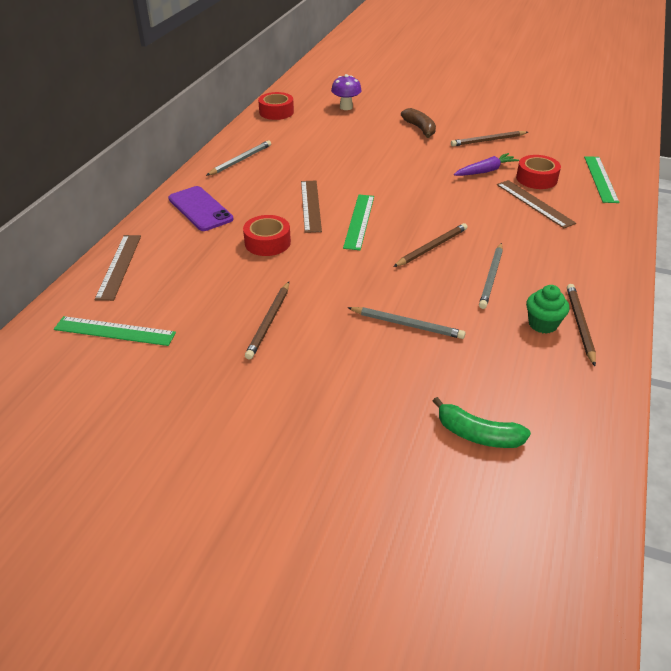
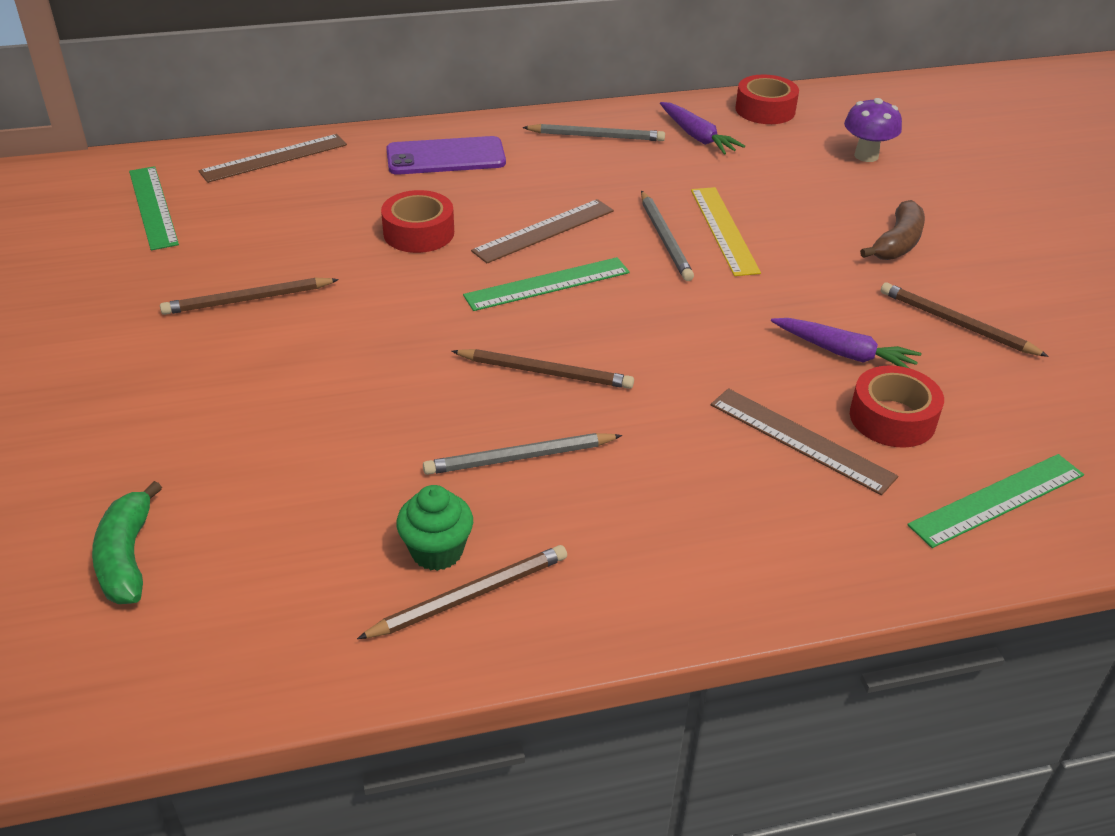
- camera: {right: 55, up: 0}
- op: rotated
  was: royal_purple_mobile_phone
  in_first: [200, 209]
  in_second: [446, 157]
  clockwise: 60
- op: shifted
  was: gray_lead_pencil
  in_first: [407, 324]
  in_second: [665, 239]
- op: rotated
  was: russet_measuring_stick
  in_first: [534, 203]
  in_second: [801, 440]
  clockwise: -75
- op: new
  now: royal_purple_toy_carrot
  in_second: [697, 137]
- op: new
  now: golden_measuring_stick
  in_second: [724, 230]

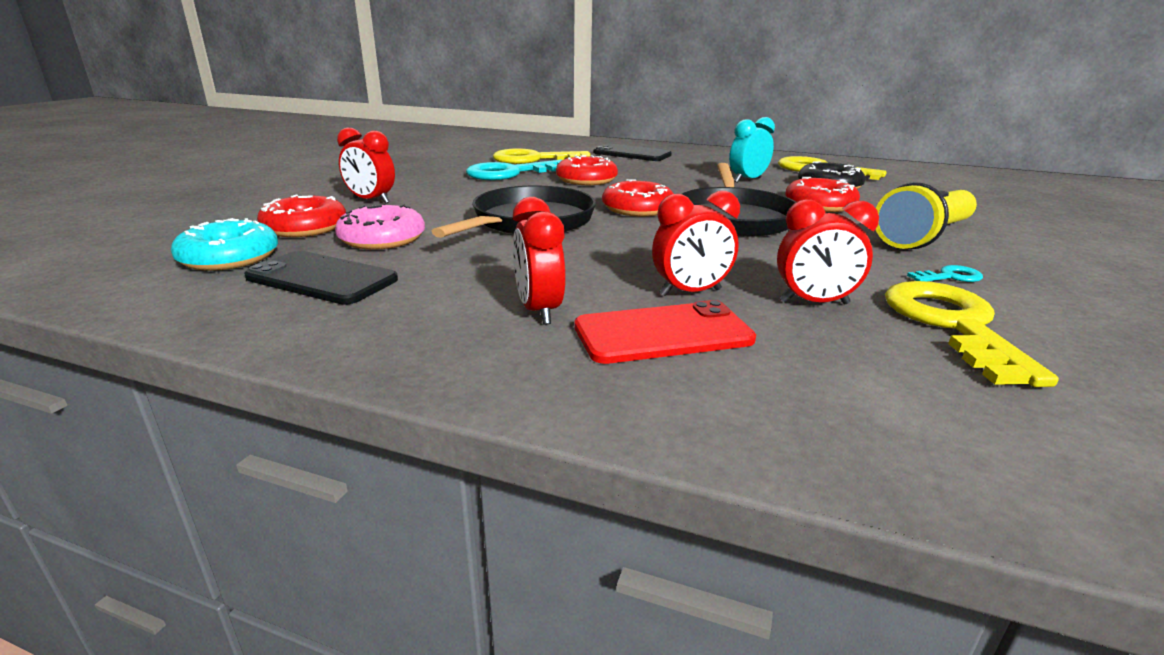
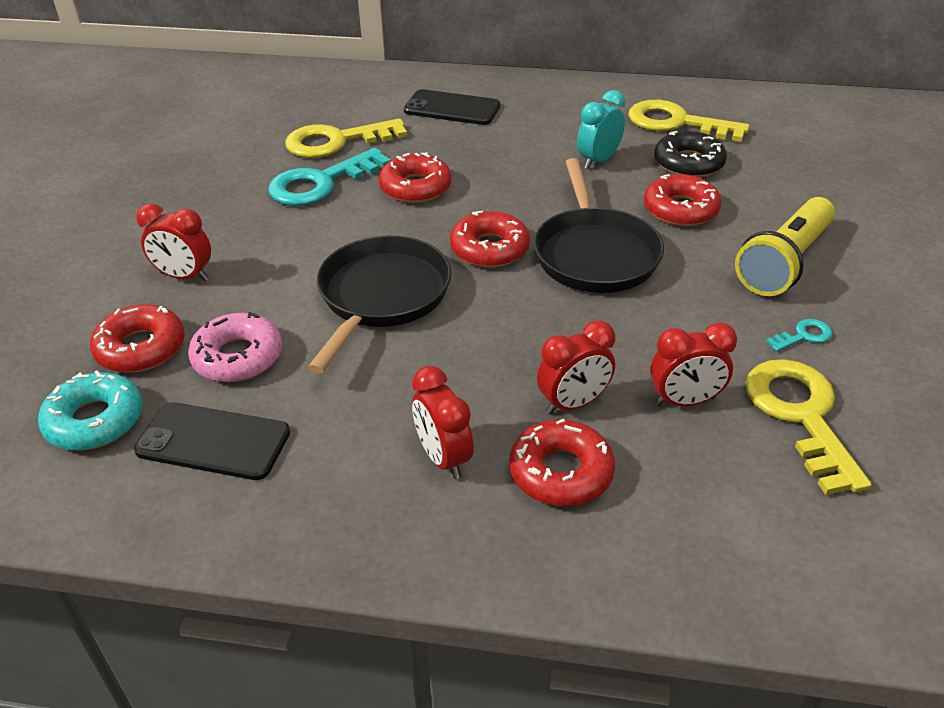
- camera: {right: -10, up: 15}
- op: swapped
  was: red_mobile_phone
  now: red_donut
  in_first: [663, 333]
  in_second: [561, 472]

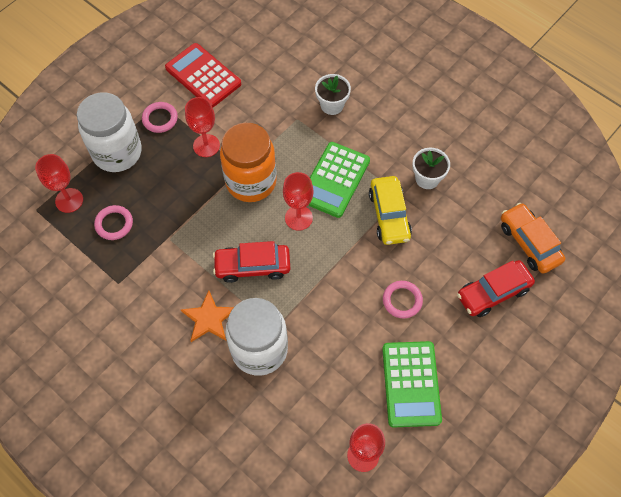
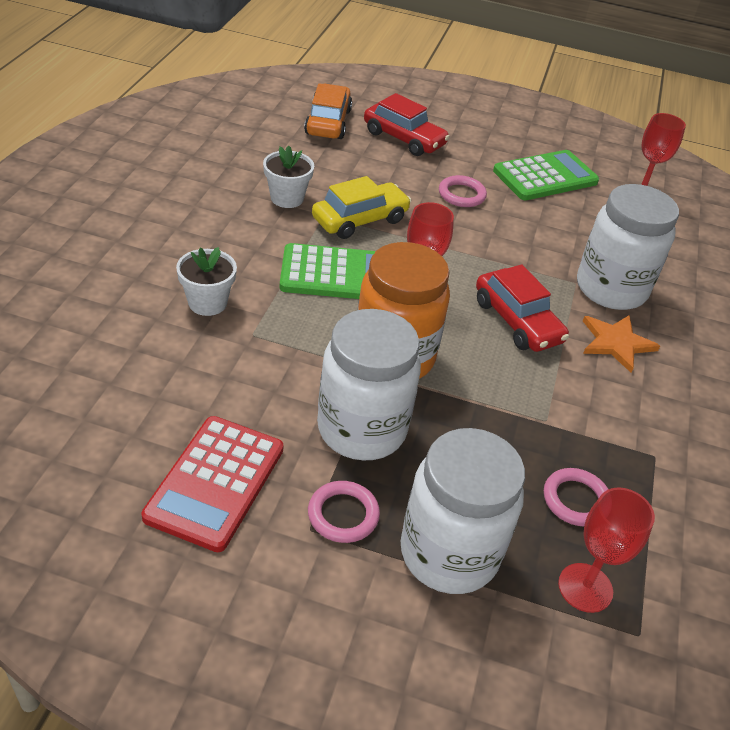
- camera: {right: -120, up: -20}
- op: swapped
  was: red_wine_glass
  now: white_jar
  in_first: [206, 145]
  in_second: [361, 429]
- op: rotated
  was: bright_orange_automobile
  in_first: [529, 243]
  in_second: [328, 122]
  clockwise: 150

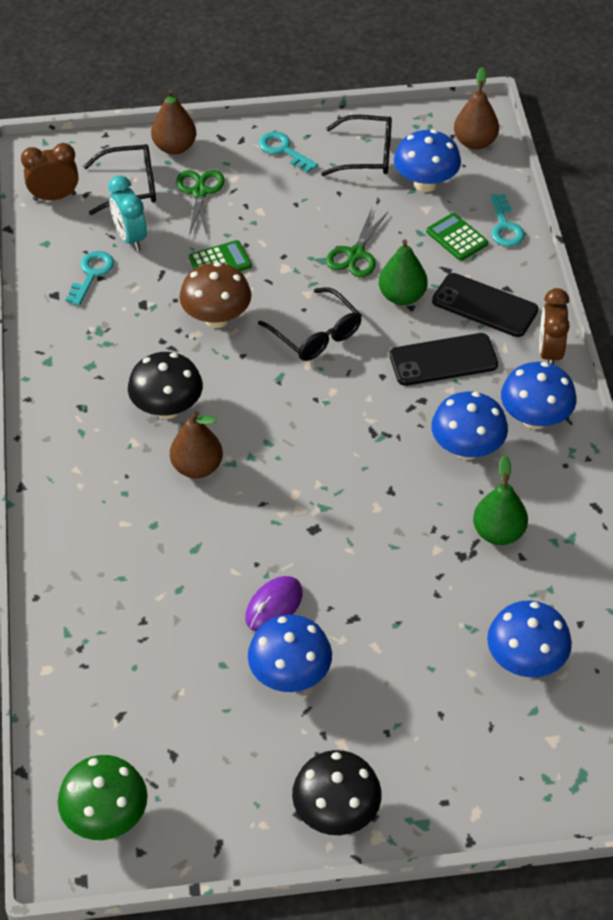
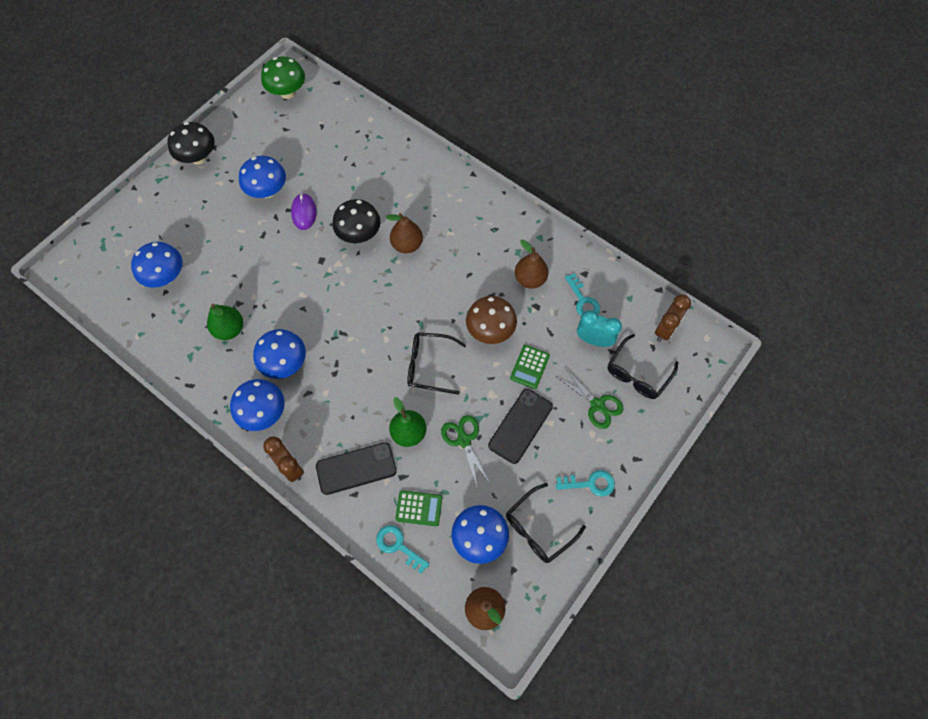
- camera: {right: 135, up: 15}
- op: shifted
  was: black_toadstool
  in_first: [167, 408]
  in_second: [359, 234]
- op: shifted
  was: russet_pear
  in_first: [175, 147]
  in_second: [530, 279]
- op: shifted
  was: black_mobile_phone
  in_first: [443, 360]
  in_second: [520, 426]

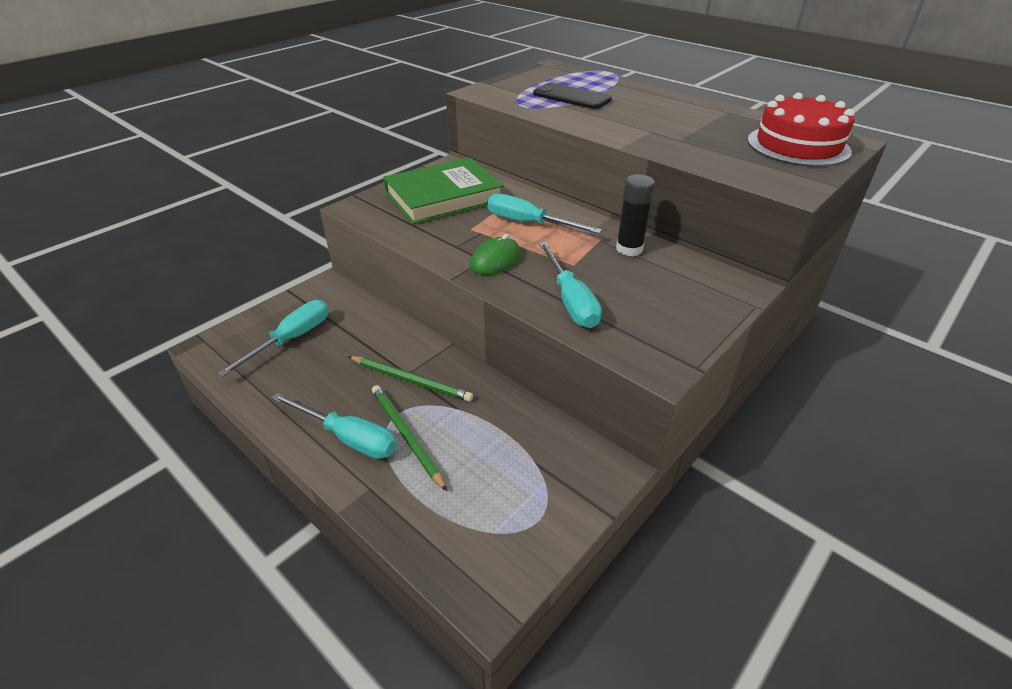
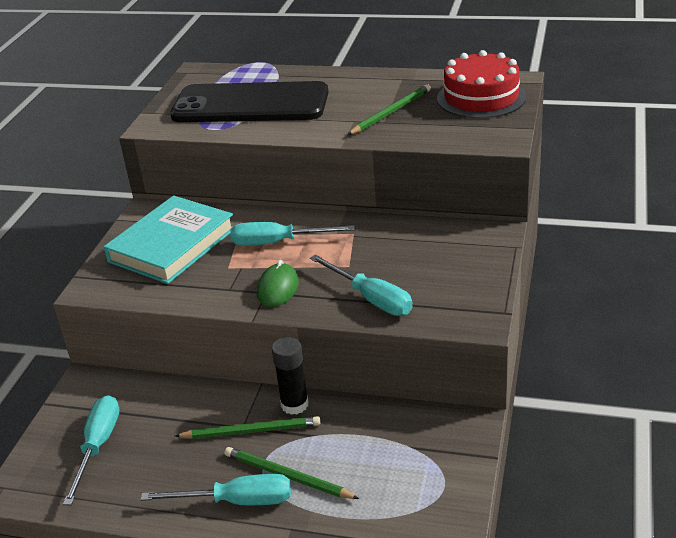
- camera: {right: -25, up: -5}
- op: repainted
  was: leaf-green_hardback
  now: aqua_hardback
  in_first: [443, 197]
  in_second: [172, 245]
- op: scaled
  was: black_mobile_phone
  in_first: [571, 97]
  in_second: [250, 104]
  ratio: 1.93
- op: shifted
  was: black_glue
  in_first: [629, 249]
  in_second: [294, 404]
- op: new
  now: leaf-green_lead_pencil
  in_second: [391, 112]

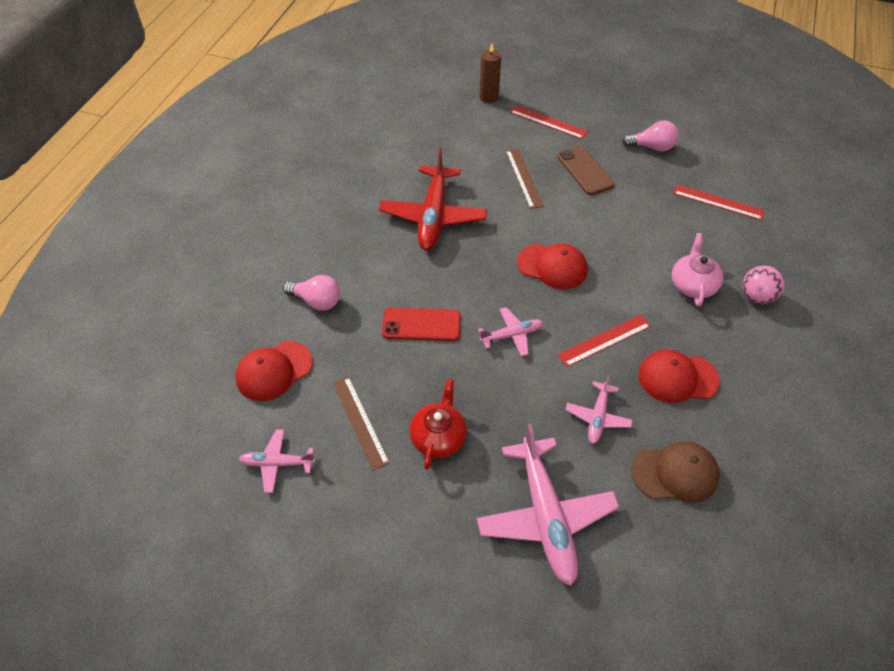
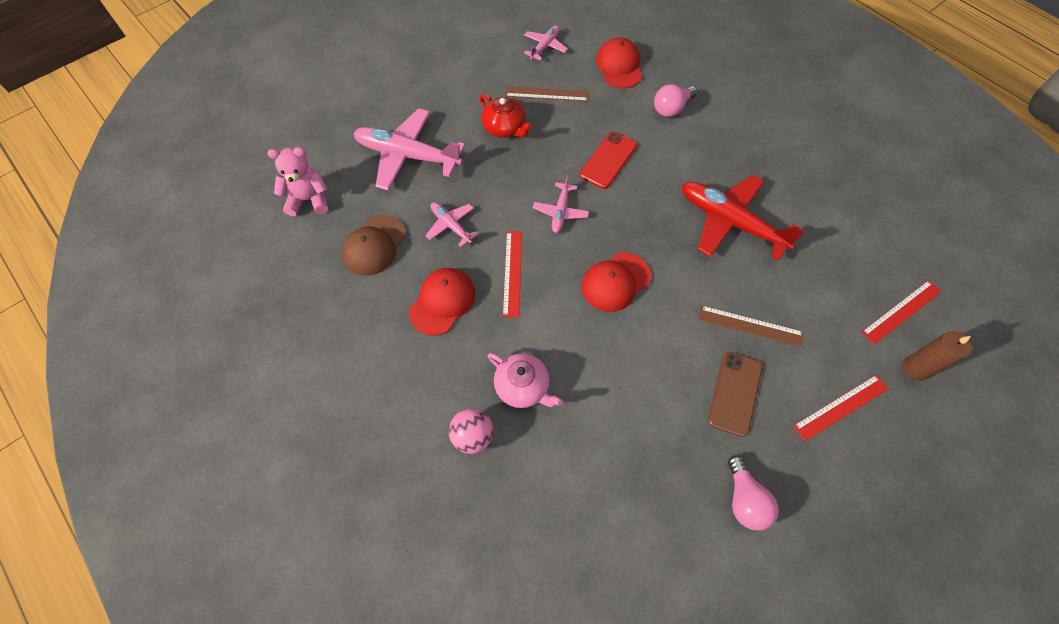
- camera: {right: 120, up: 10}
- op: rotated
  was: russet_mobile_phone
  in_first: [585, 171]
  in_second: [735, 393]
  clockwise: -75
- op: rotated
  was: rose-pink_lightbulb
  in_first: [652, 147]
  in_second: [744, 499]
  clockwise: -45
- op: shifted
  was: red_measuring_stick
  in_first: [718, 202]
  in_second: [901, 311]
- op: new
  now: rose-pink_teddy_bear
  in_second: [309, 200]

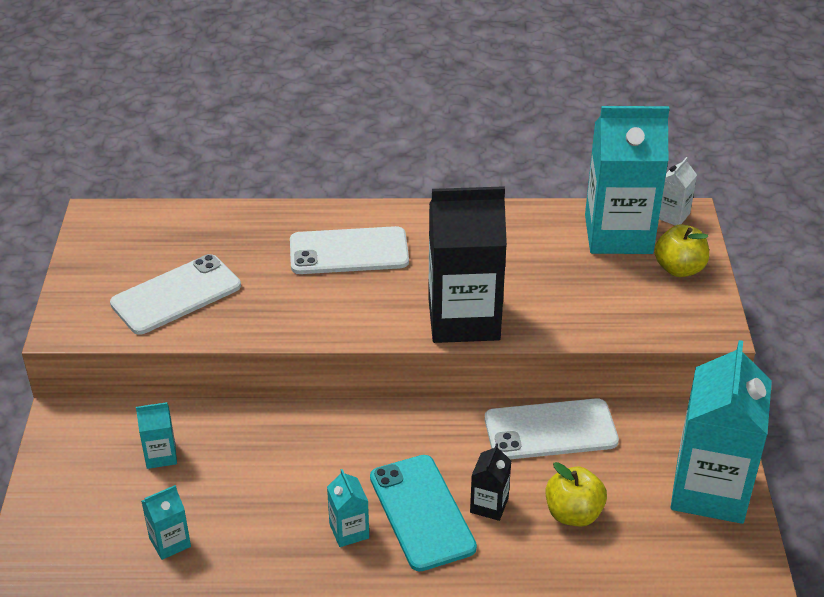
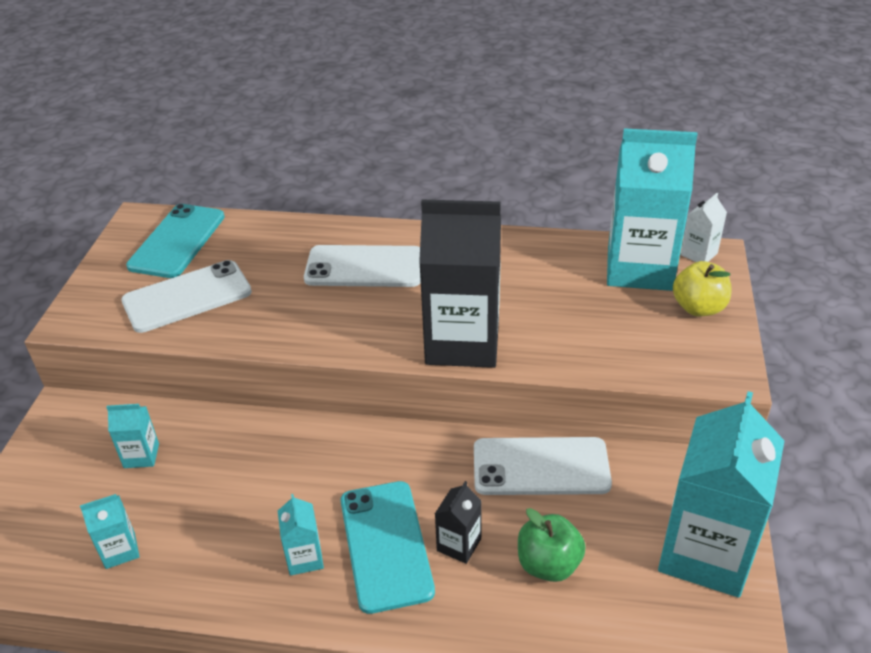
- camera: {right: 10, up: 0}
- op: repainted
  was: golden_apple_fruit
  now: leaf-green_apple_fruit
  in_first: [573, 514]
  in_second: [548, 564]
- op: new
  now: aqua_mobile_phone
  in_second: [177, 241]

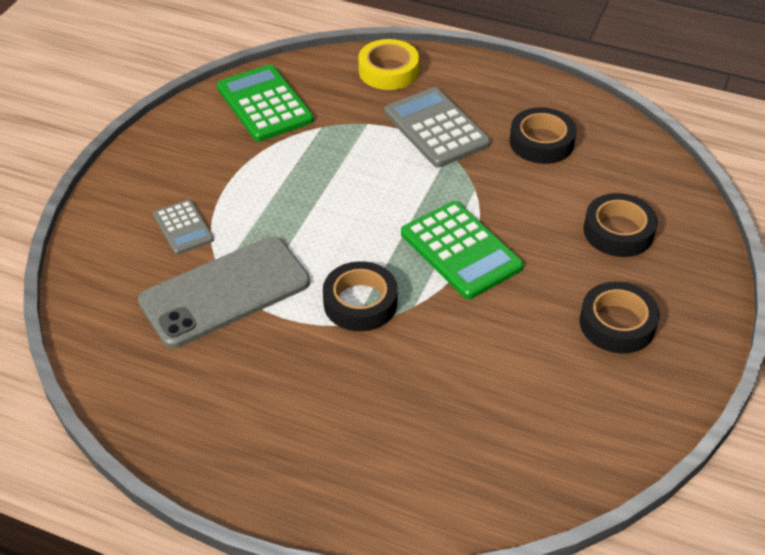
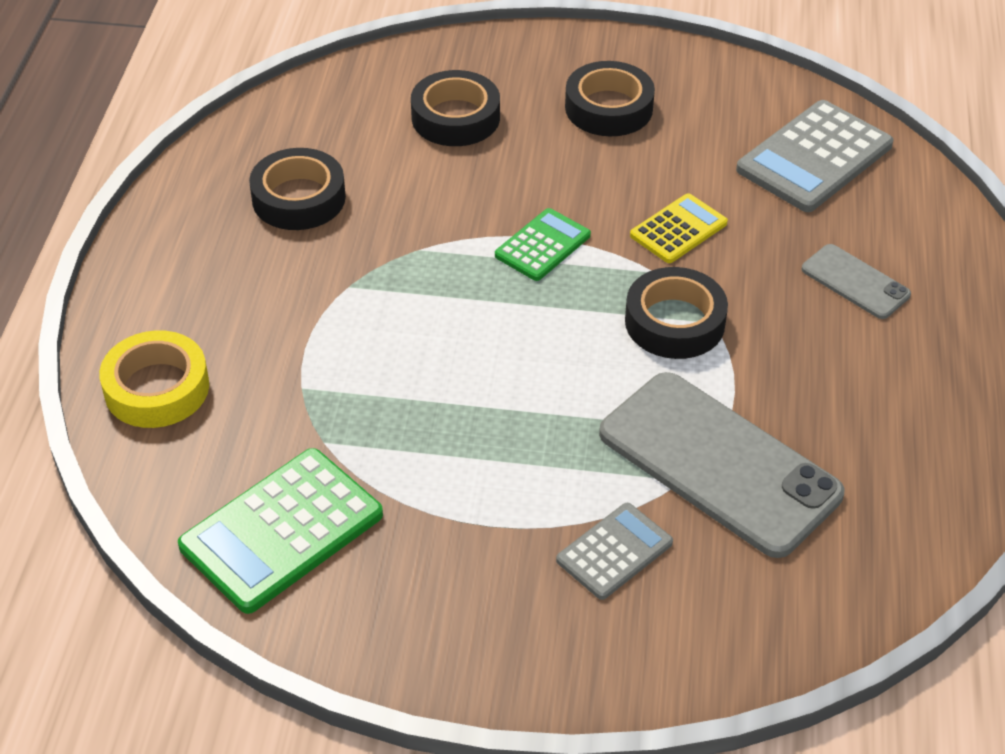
- camera: {right: -105, up: 0}
- op: shifted
  was: gray_pocket_calculator
  in_first: [436, 128]
  in_second: [814, 157]
- op: scaled
  was: leaf-green_pocket_calculator
  in_first: [460, 250]
  in_second: [543, 245]
  ratio: 0.58
- op: new
  now: golden_pocket_calculator
  in_second: [678, 229]
- op: new
  now: gray_mobile_phone
  in_second: [855, 282]

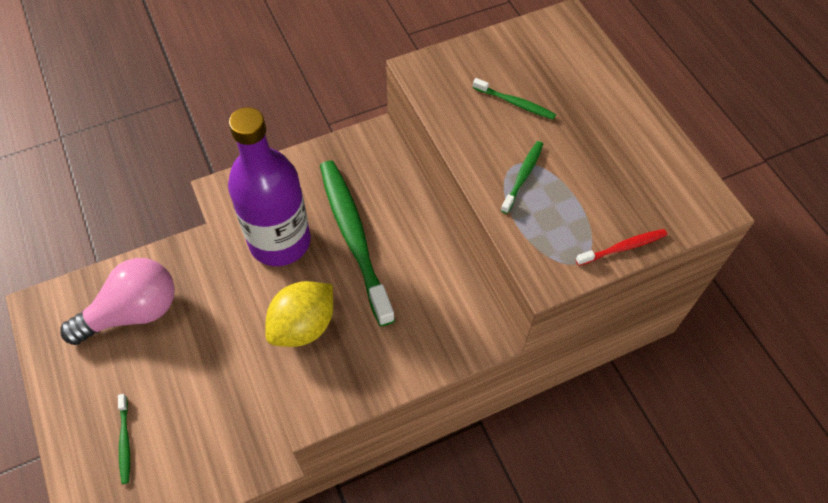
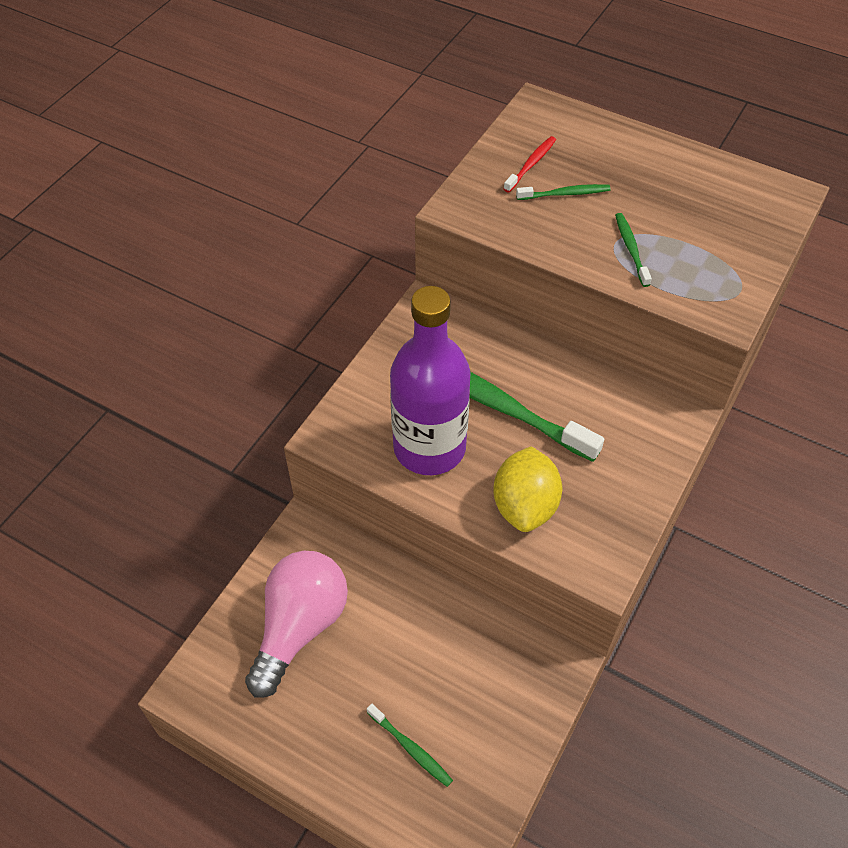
- camera: {right: -35, up: -5}
- op: shifted
  was: red_toothbrush
  in_first: [622, 248]
  in_second: [531, 164]

